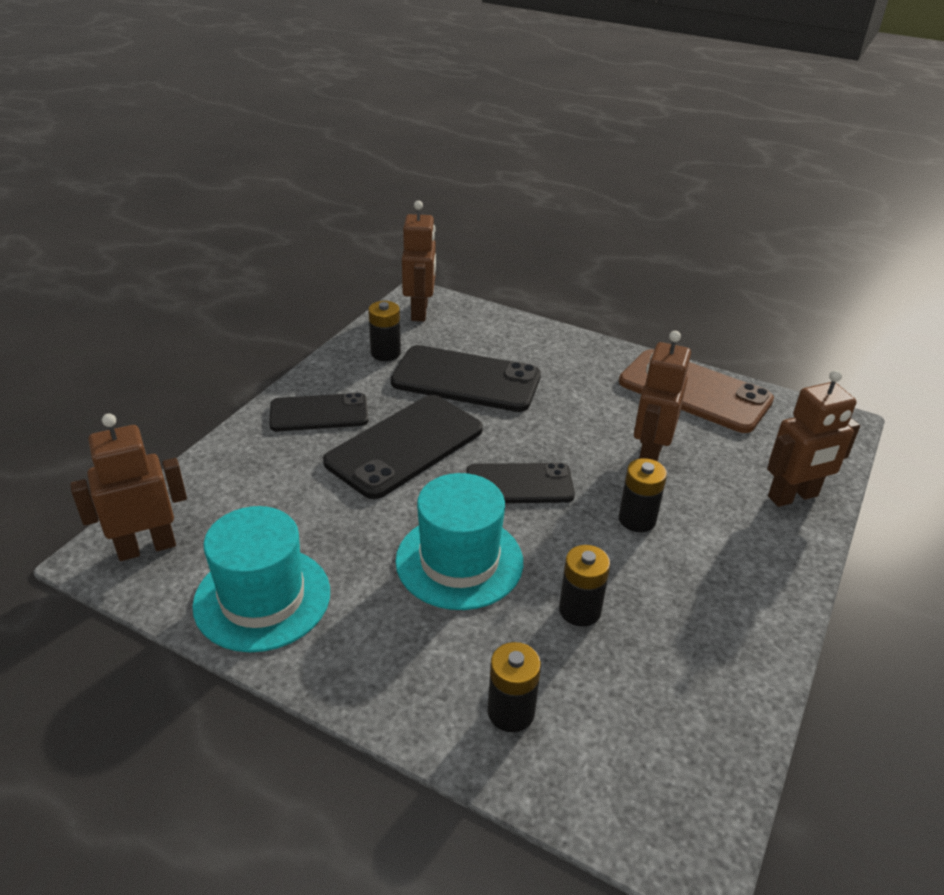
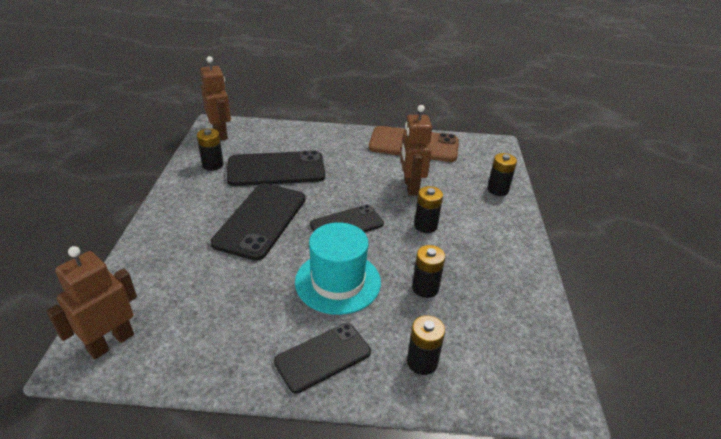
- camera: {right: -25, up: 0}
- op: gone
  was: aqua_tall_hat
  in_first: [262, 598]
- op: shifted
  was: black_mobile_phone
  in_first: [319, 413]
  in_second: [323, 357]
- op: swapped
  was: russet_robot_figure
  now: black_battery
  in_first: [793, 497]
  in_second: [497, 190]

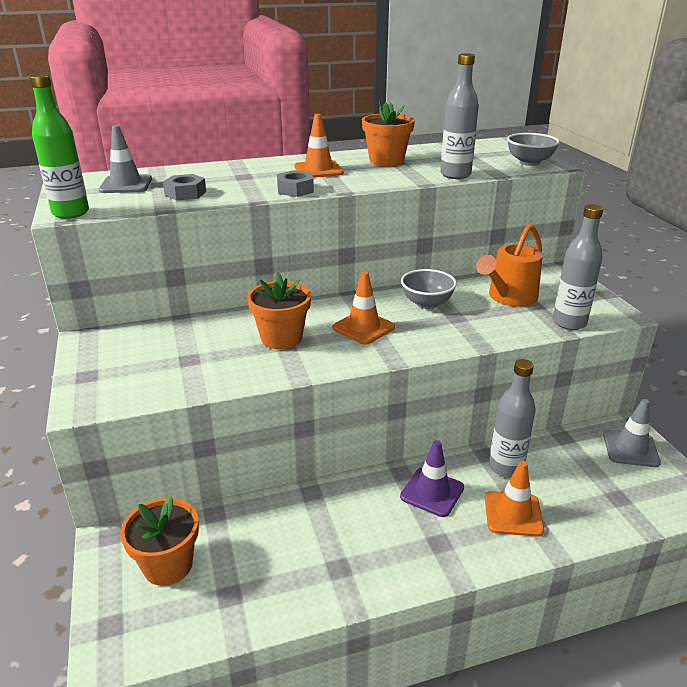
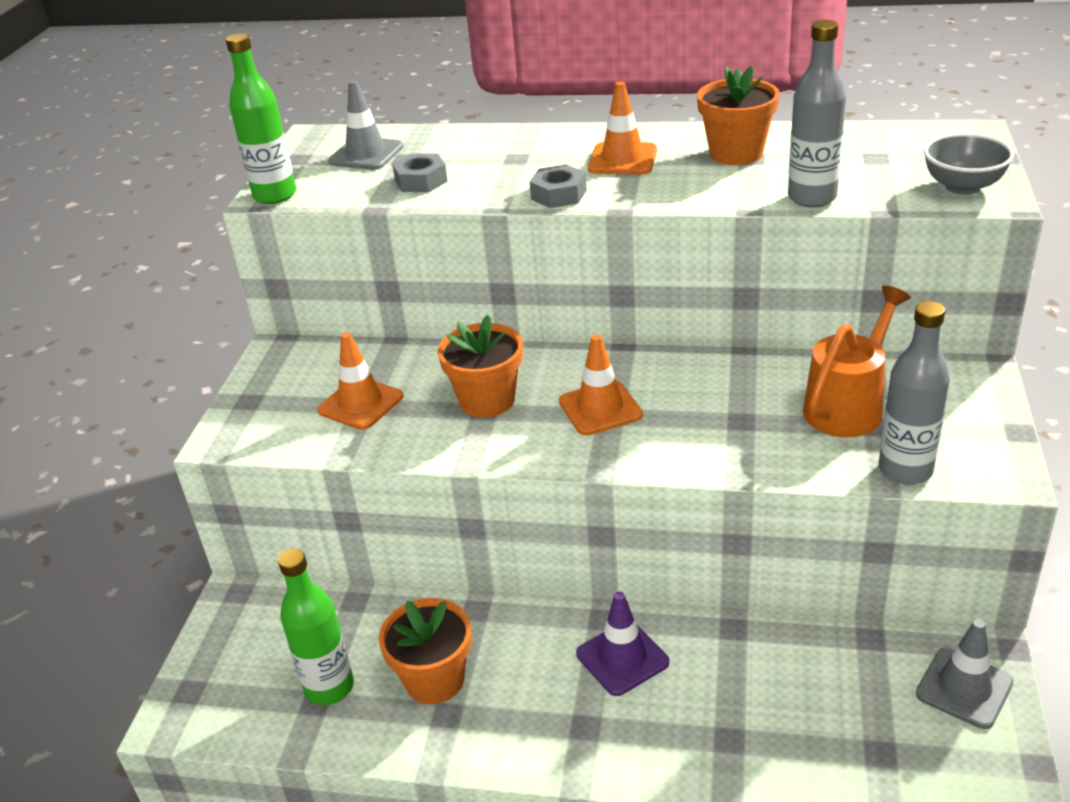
- camera: {right: 30, up: 5}
- op: shifted
  was: bright_orange_plant_pot
  in_first: [168, 565]
  in_second: [434, 680]
- op: gone
  was: gray_deep_dish
  in_first: [426, 303]
- op: rotated
  was: bright_orange_watering_pot
  in_first: [508, 298]
  in_second: [848, 405]
  clockwise: 150
- op: shifted
  was: bright_orange_road_cone
  in_first: [513, 514]
  in_second: [360, 403]
- op: gone
  was: gray_flask
  in_first: [505, 467]
- op: new
  now: leaf-green_flask
  in_second: [329, 687]

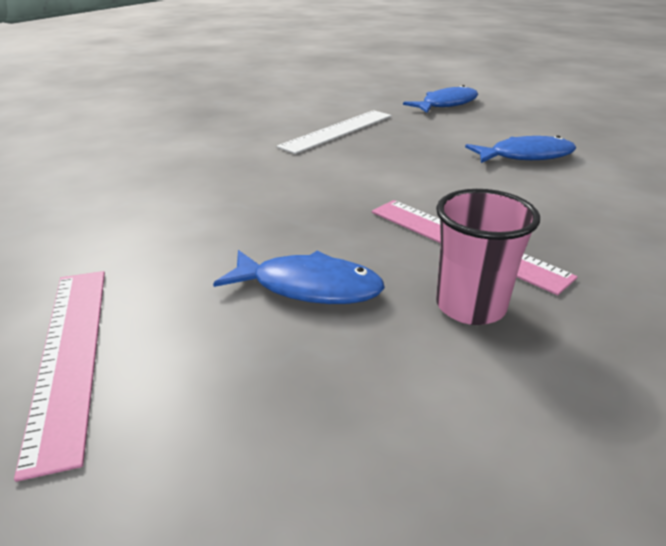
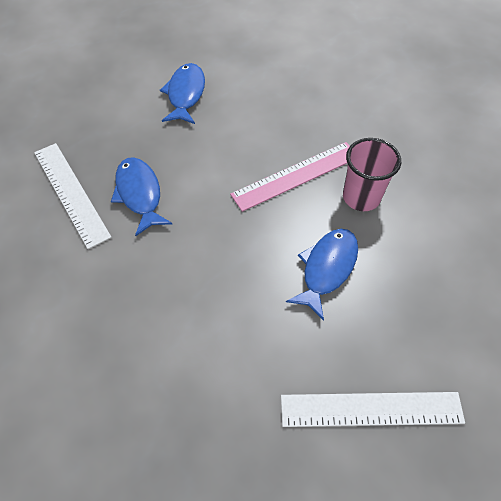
- camera: {right: -75, up: 25}
- op: repainted
  was: rose-pink_measuring_stick
  now: white_measuring_stick
  in_first: [69, 354]
  in_second: [371, 409]
- op: shifted
  was: cobalt_fish_figure
  in_first: [446, 104]
  in_second: [139, 194]

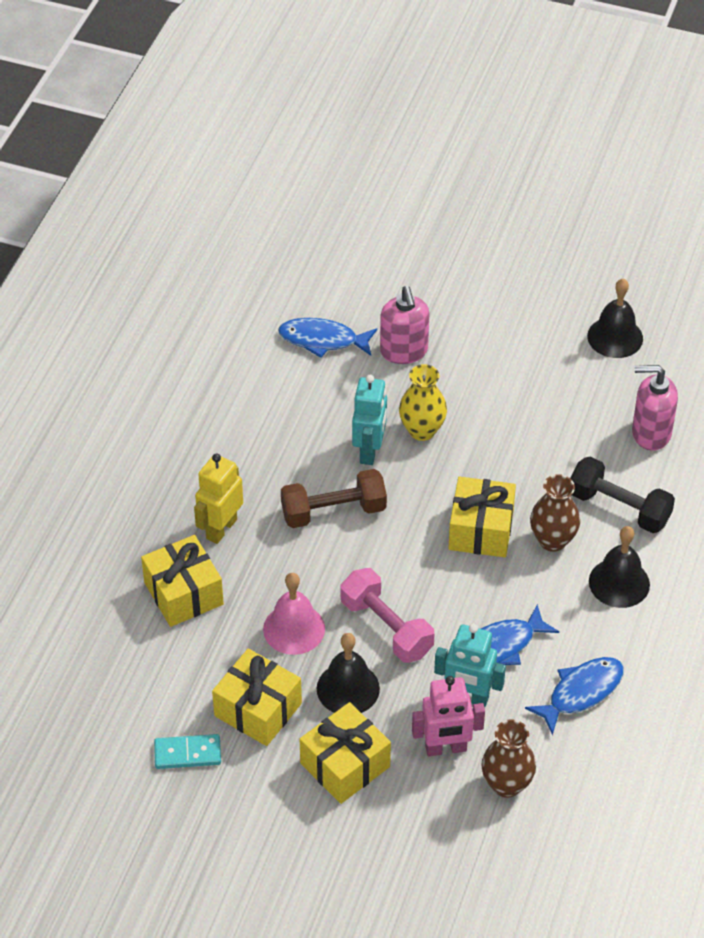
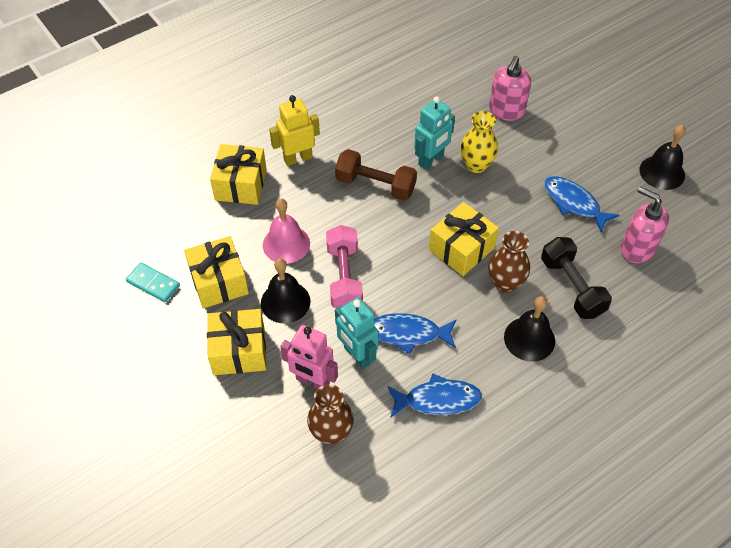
- camera: {right: 35, up: 5}
- op: shifted
  was: cobalt_fish_figure
  in_first: [322, 340]
  in_second: [573, 203]

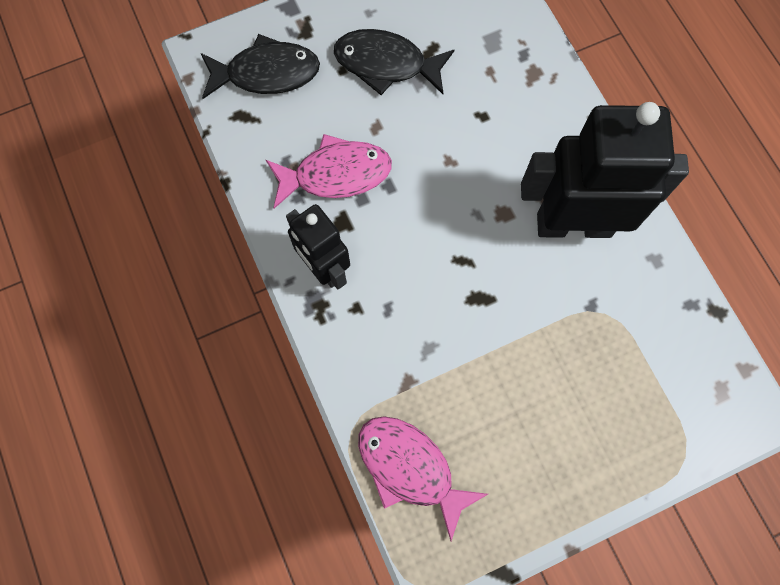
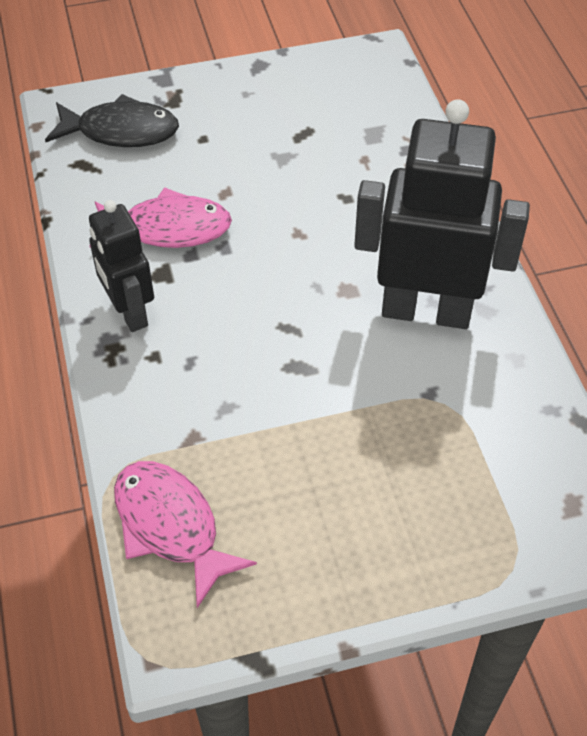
- camera: {right: 10, up: -20}
- op: gone
  was: black_fish_figure
  in_first: [386, 64]

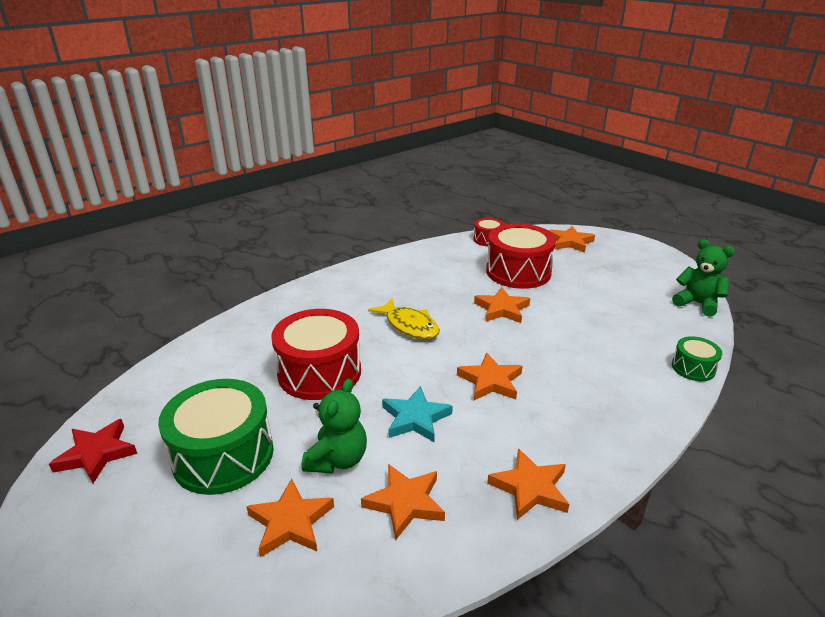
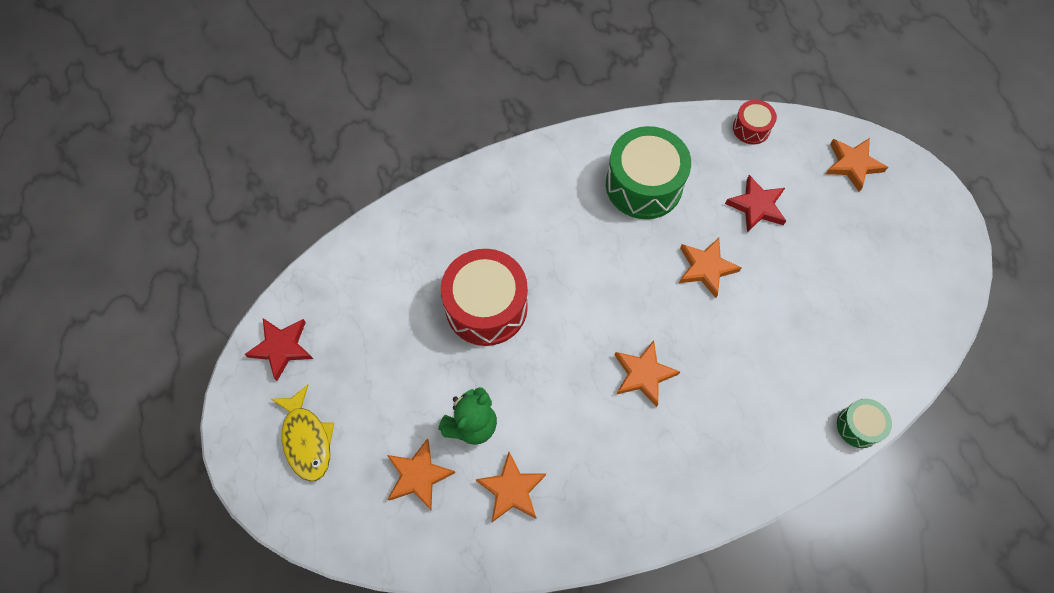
- camera: {right: 20, up: 35}
- op: shifted
  was: leaf-green_drum
  in_first: [223, 455]
  in_second: [644, 185]
- op: shifted
  was: golden_fish_figure
  in_first: [409, 326]
  in_second: [307, 439]
- op: gone
  was: aqua_star_shape
  in_first: [415, 418]
- op: swapped
  was: red_drum
  now: red_star_shape
  in_first: [518, 272]
  in_second: [757, 206]
- op: gone
  was: bright_orange_star_shape
  in_first: [530, 488]
- op: gone
  was: leaf-green_teddy_bear
  in_first: [697, 304]

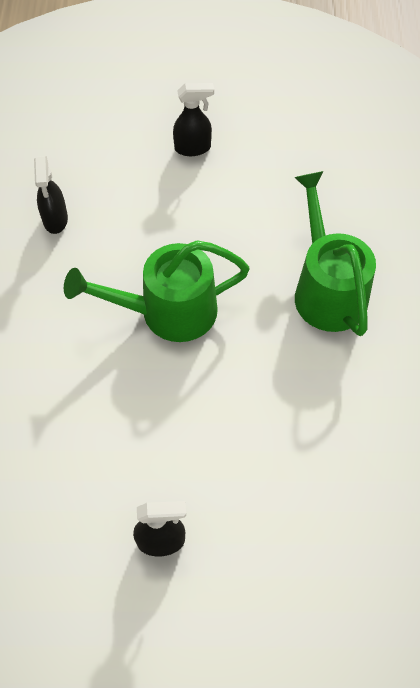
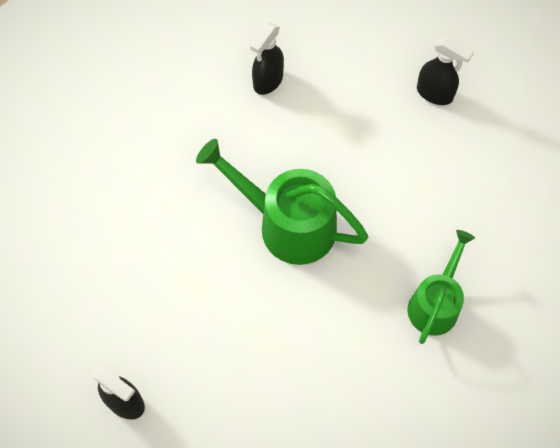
- camera: {right: 40, up: 5}
- op: scaled
  was: leaf-green_watering_pot
  in_first: [326, 289]
  in_second: [435, 303]
  ratio: 0.64

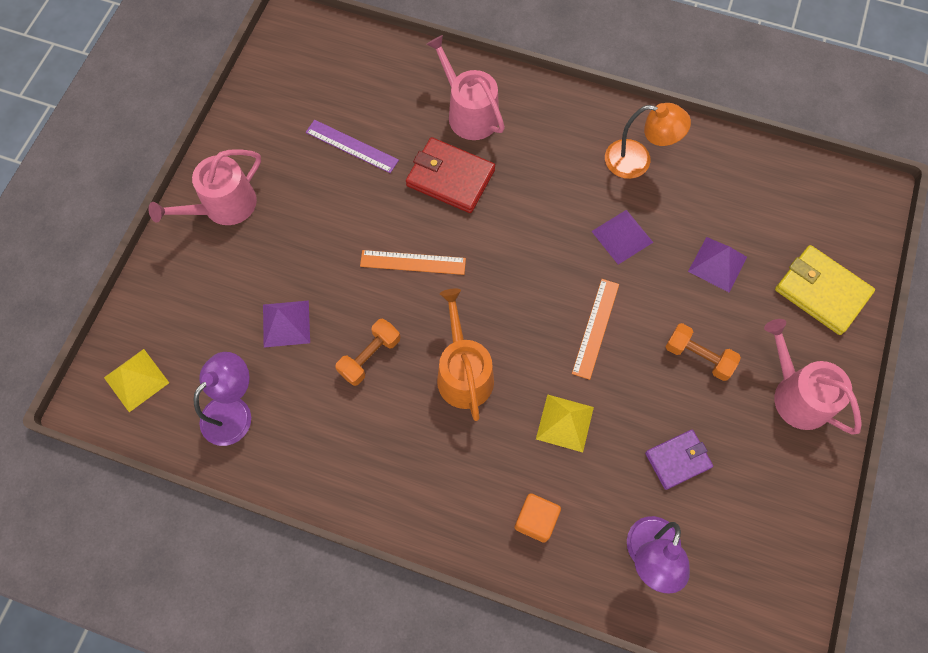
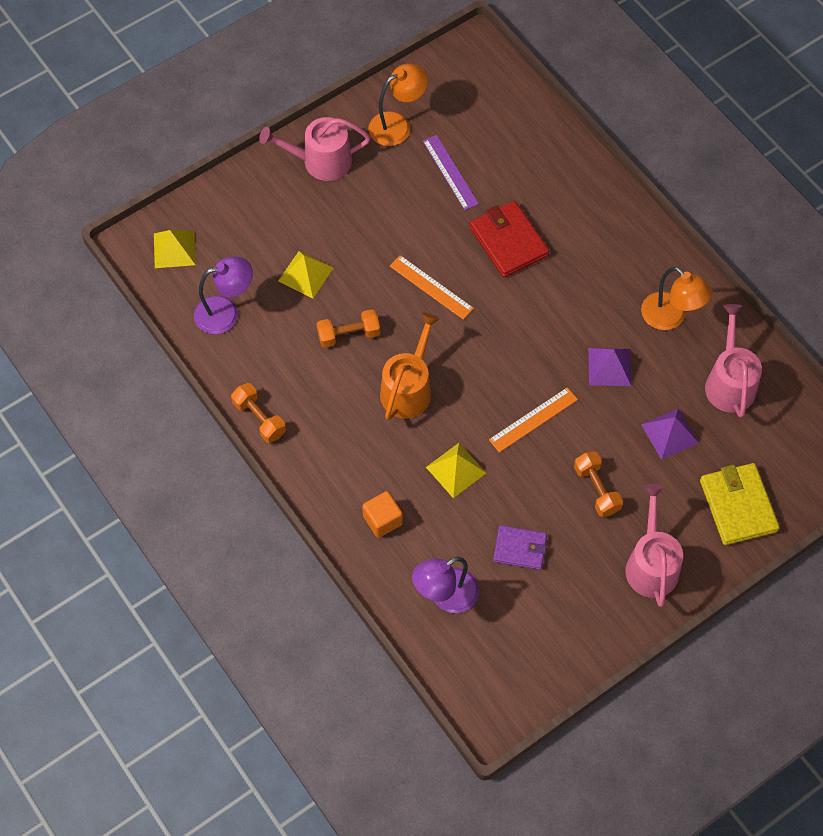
- camera: {right: 35, up: -5}
- op: repainted
  was: royal_purple_pyramid_shape
  now: golden_pyramid_shape
  in_first: [286, 323]
  in_second: [306, 274]
- op: shifted
  was: rose-pink_watering_pot
  in_first: [469, 113]
  in_second: [729, 382]
- op: new
  now: bright_orange_free_weight
  in_second: [259, 418]
- op: new
  now: bright_orange_reading_lamp
  in_second: [397, 125]

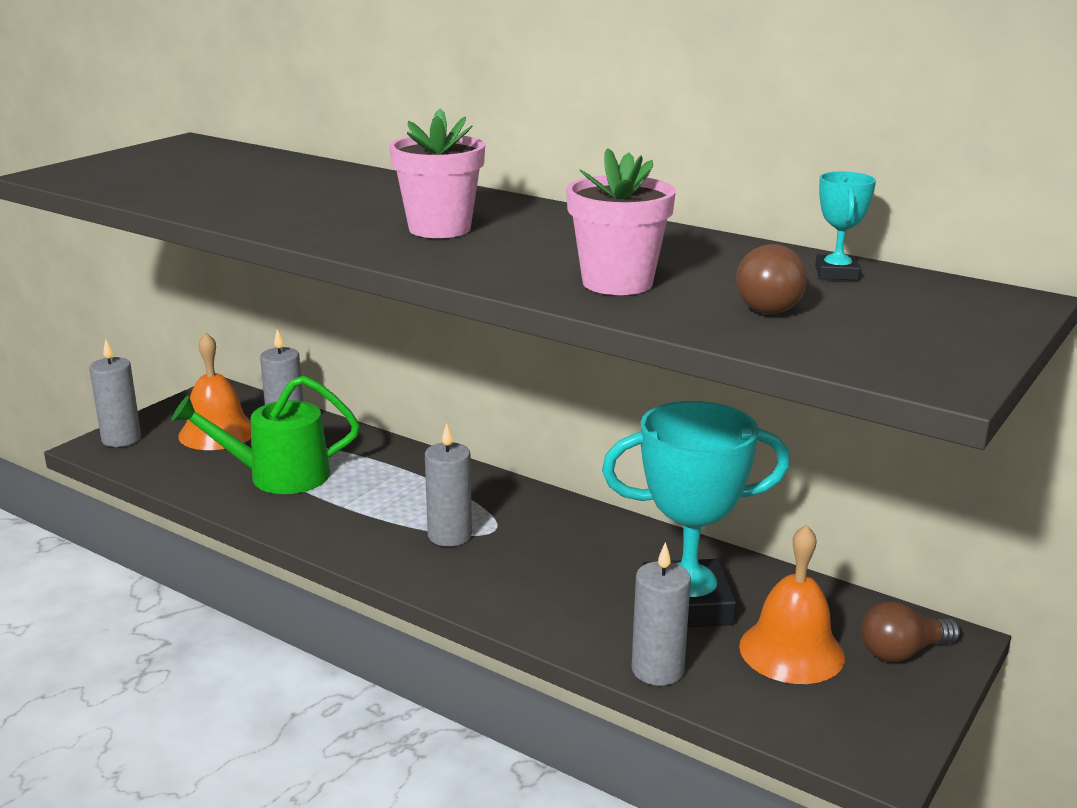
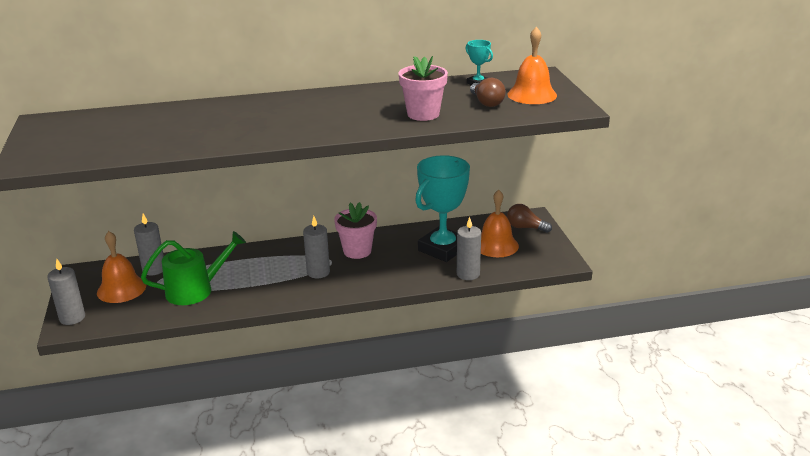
- camera: {right: -45, up: 5}
- op: rotated
  was: leaf-green_watering_pot
  in_first: [279, 476]
  in_second: [195, 290]
  clockwise: -150
- op: shifted
  was: rose-pink_plant_pot
  in_first: [439, 229]
  in_second: [357, 251]
- op: rotated
  was: russet_lightbulb
  in_first: [902, 652]
  in_second: [525, 228]
  clockwise: 90
- op: new
  now: bright_orange_bell
  in_second: [532, 95]

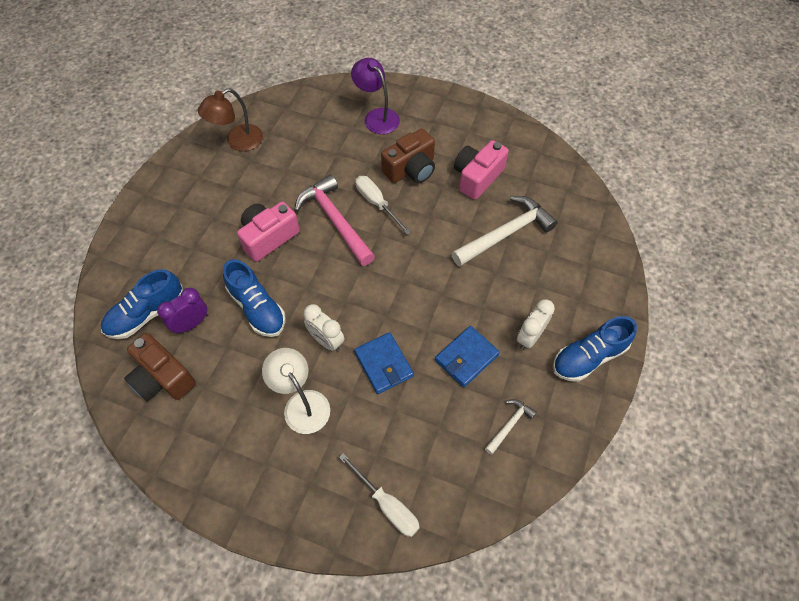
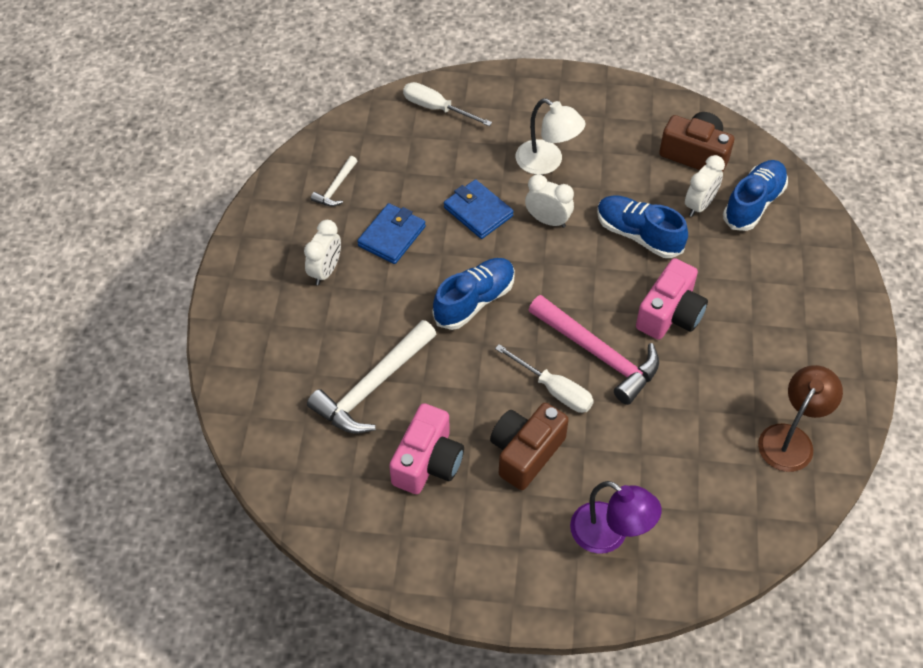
- camera: {right: 165, up: -5}
- op: repainted
  was: royal_purple_alarm_clock
  now: white_alarm_clock
  in_first: [191, 323]
  in_second: [699, 205]
- op: shifted
  was: cobalt_sneaker
  in_first: [588, 357]
  in_second: [474, 301]

